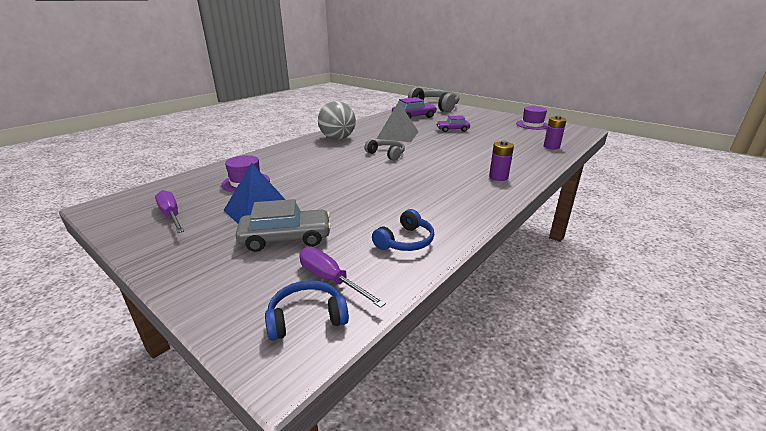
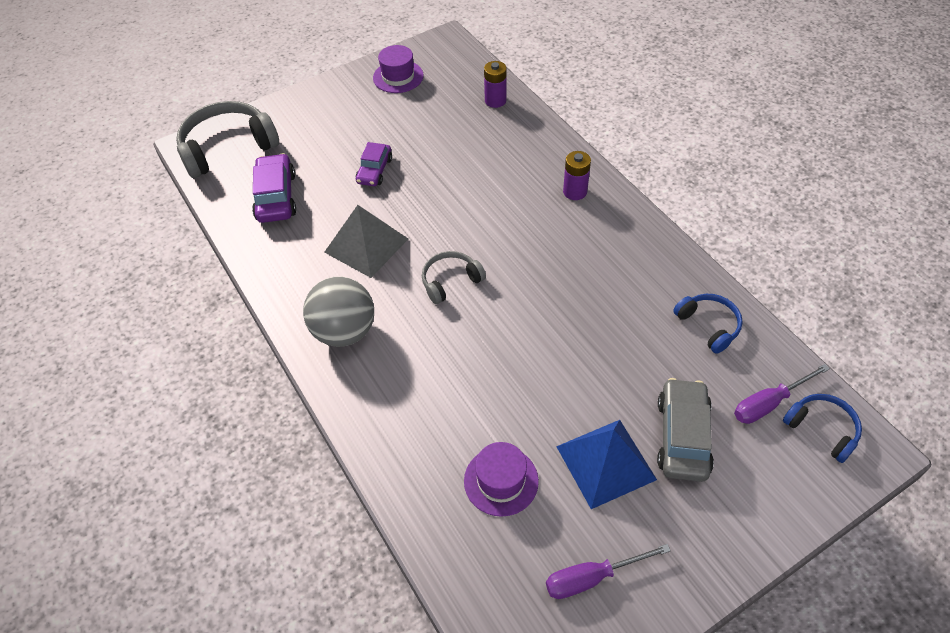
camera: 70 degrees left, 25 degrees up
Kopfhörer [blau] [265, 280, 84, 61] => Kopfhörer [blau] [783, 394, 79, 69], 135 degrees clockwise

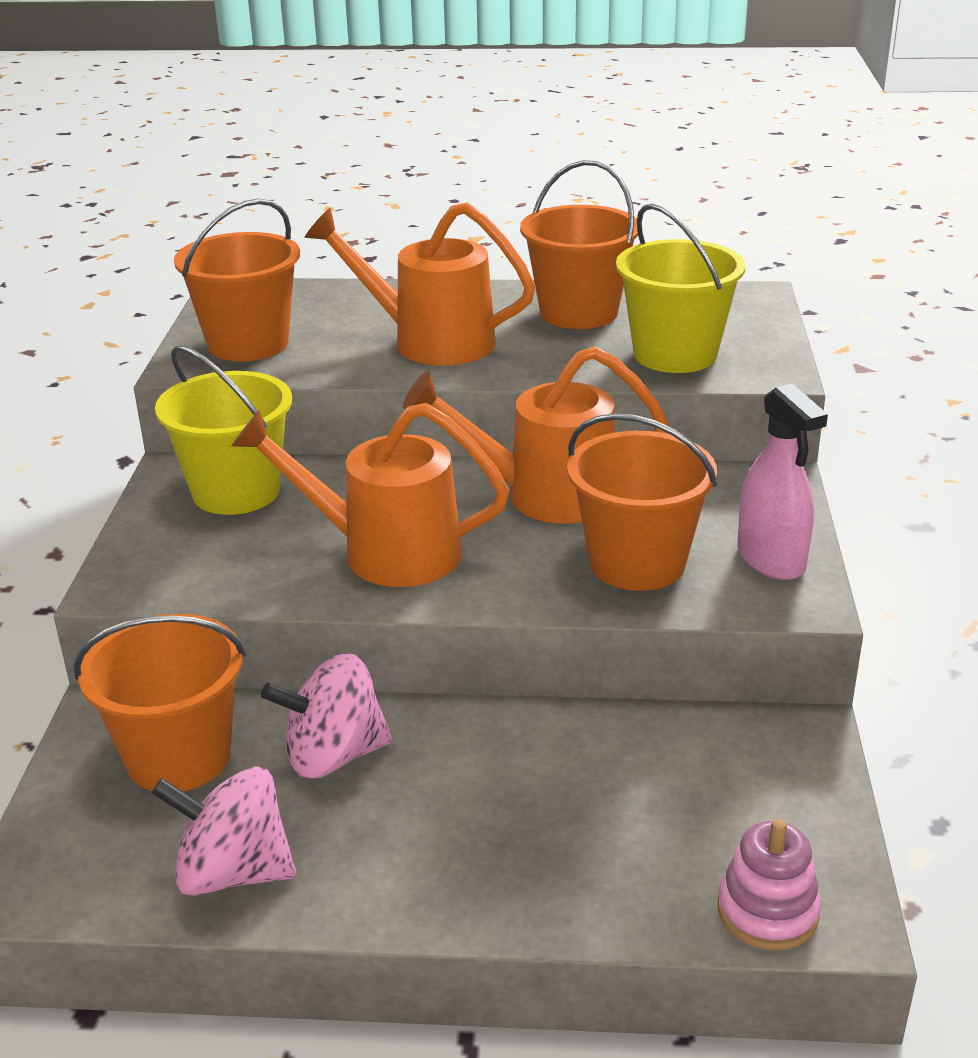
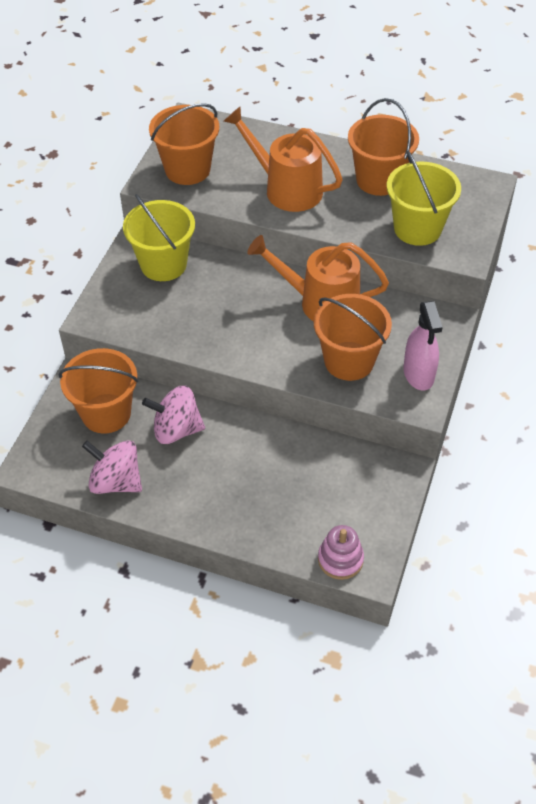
camera: 15 degrees right, 20 degrees up
Gießkanne [orange] [231, 403, 278, 184] => nothing

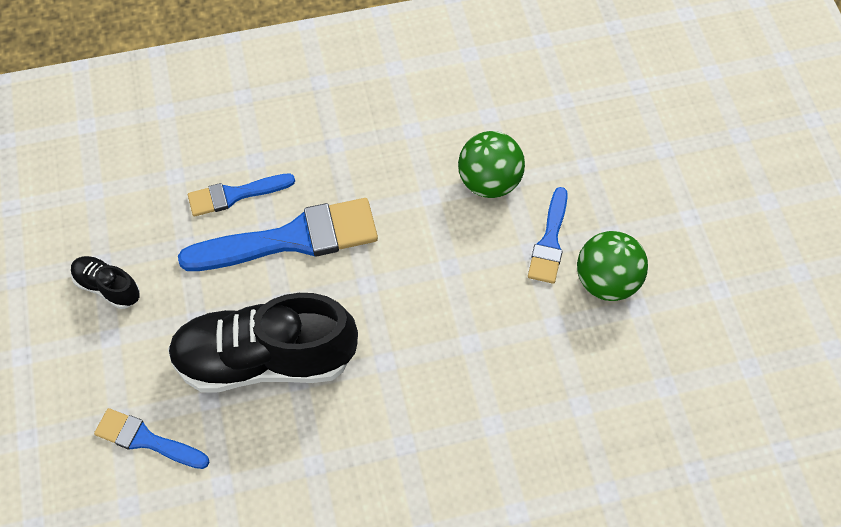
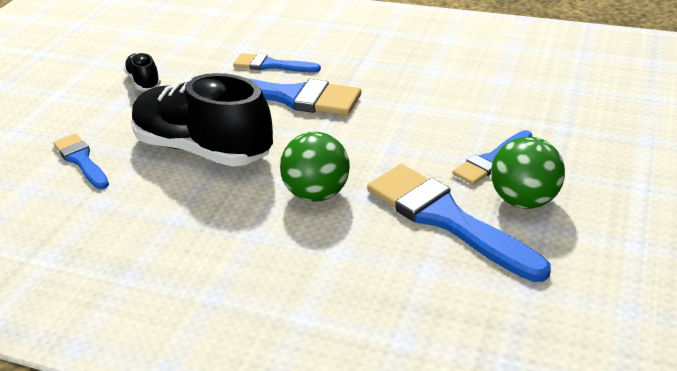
camera: 35 degrees right, 25 degrees down
Ball [grün] [458, 131, 67, 67] => Ball [grün] [280, 132, 70, 70], move
nothing => Pinsel [blau] [367, 164, 184, 118]

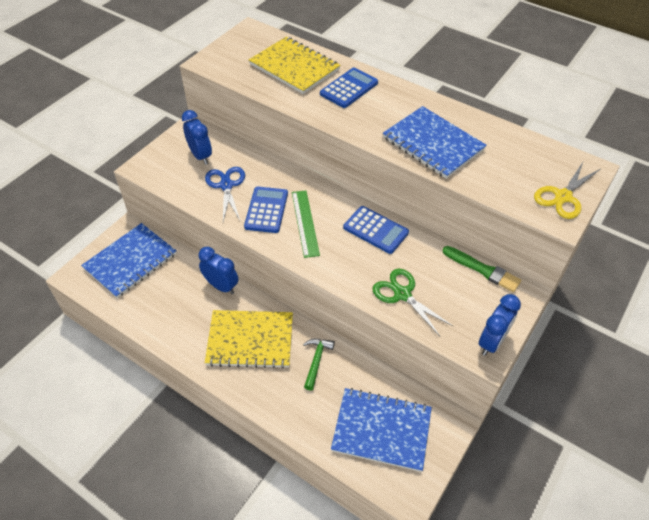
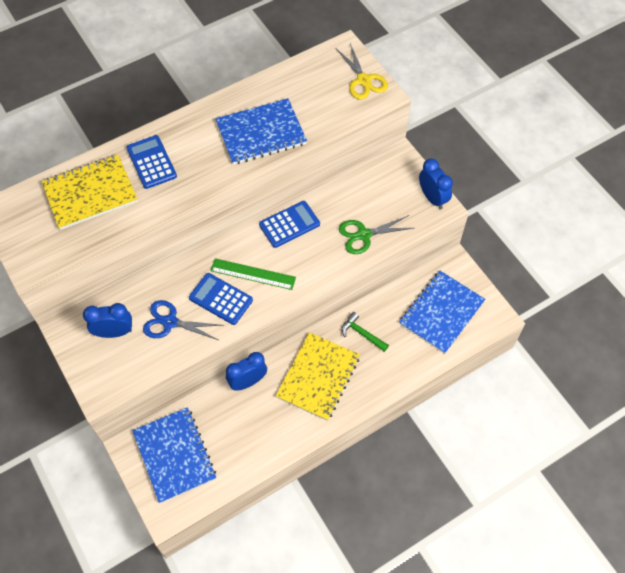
camera: 65 degrees left, 10 degrees up
Pinsel [grün] [442, 246, 79, 46] => nothing

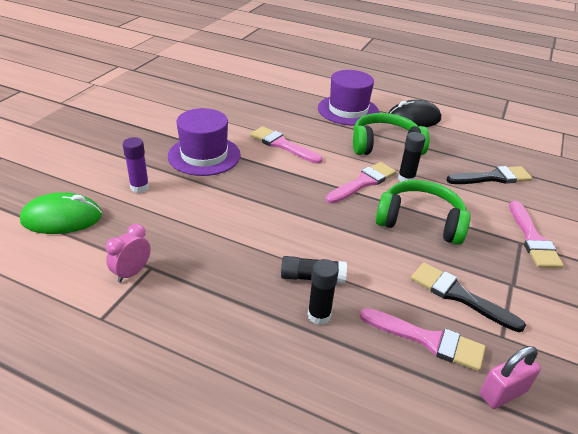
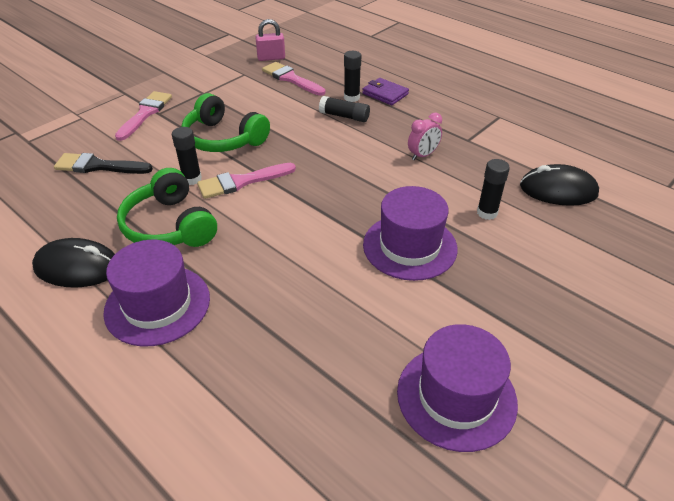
camera: 160 degrees left, 5 degrees up
Computermaus [grün] [20, 192, 82, 42] => Computermaus [schwarz] [520, 164, 79, 42]
Wecker [rosa] [106, 224, 45, 59] => Wecker [rosa] [408, 112, 34, 48], move
Klebestift [lila] [123, 137, 26, 56] => Klebestift [schwarz] [477, 159, 33, 61]
Pinsel [rosa] [250, 126, 73, 38] => nothing
Kopfhörer [grün] [353, 113, 77, 42] => Kopfhörer [grün] [117, 168, 100, 79], 45 degrees clockwise
Pinsel [schwarz] [411, 262, 115, 70] => nothing
nothing => Geldbörse [lila] [362, 78, 47, 27]
nothing => Hut [lila] [397, 324, 121, 128]

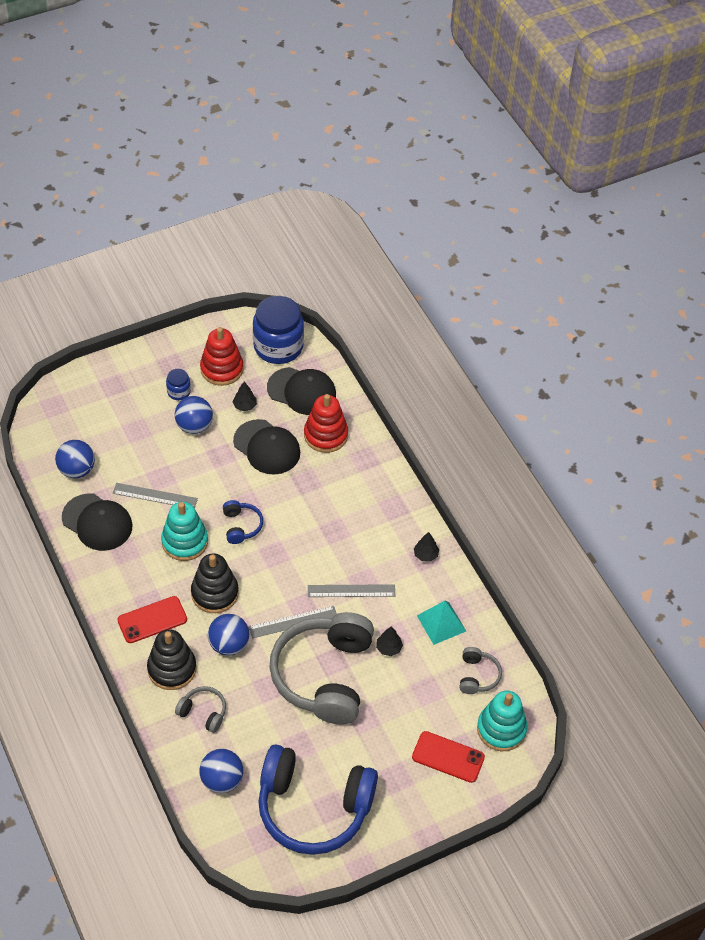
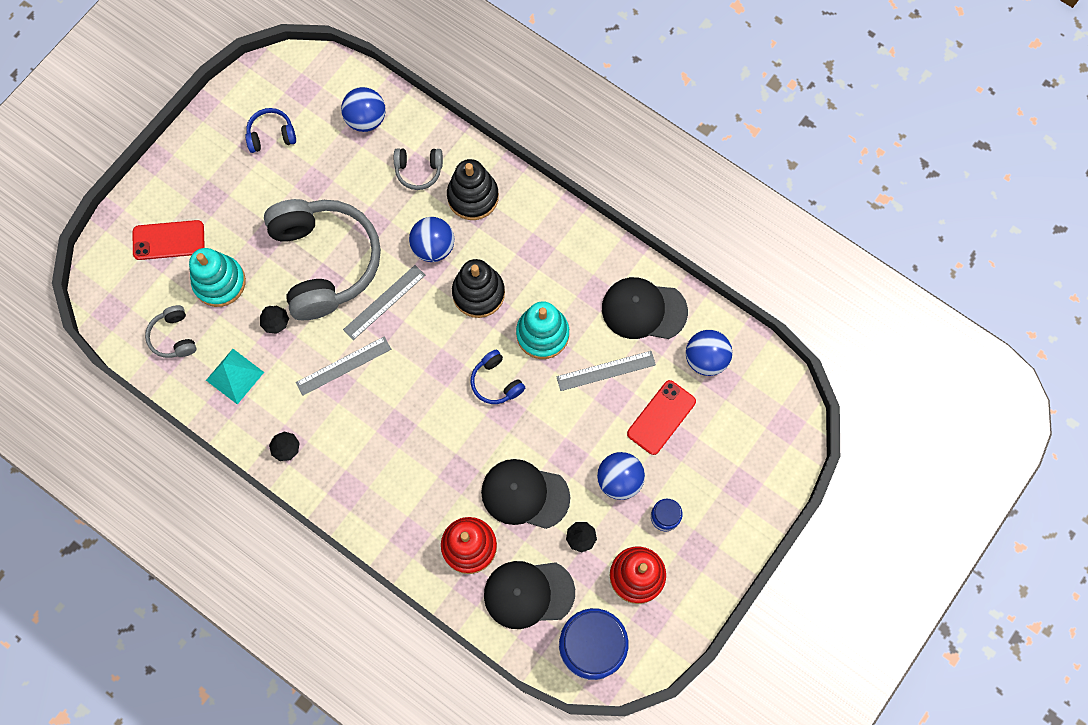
camera: 155 degrees right, 20 degrees up
Handy [rot] [117, 596, 70, 47] => Handy [rot] [627, 380, 69, 75], move
Kopfhörer [blau] [258, 745, 120, 110] => Kopfhörer [blau] [245, 108, 51, 45], x0.43
Stapelspielzeug [türkis] [477, 691, 51, 60] => Stapelspielzeug [türkis] [189, 248, 57, 59], move

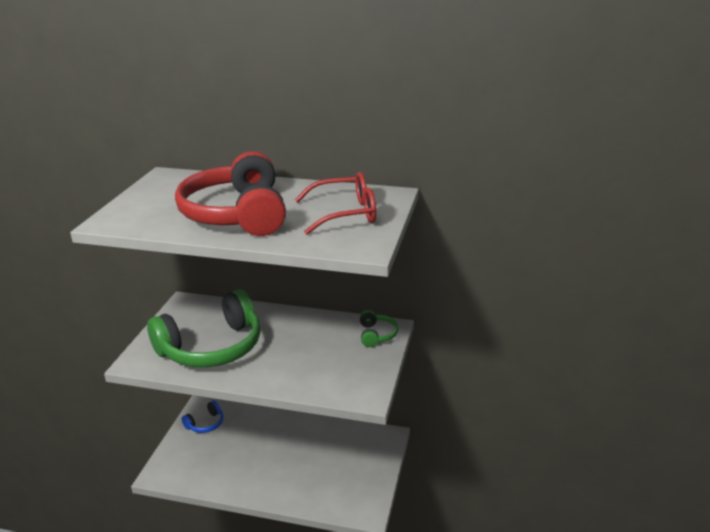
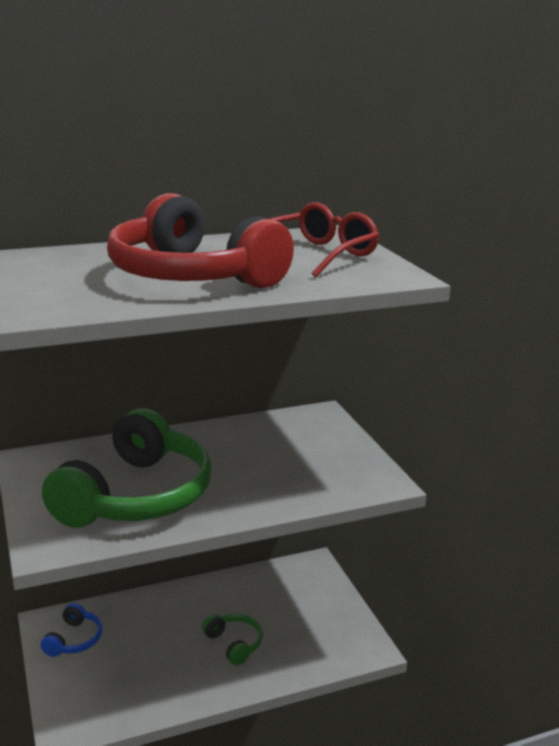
camera: 35 degrees left, 5 degrees down
Kopfhörer [grün] [360, 310, 39, 37] => Kopfhörer [grün] [202, 614, 61, 51], move

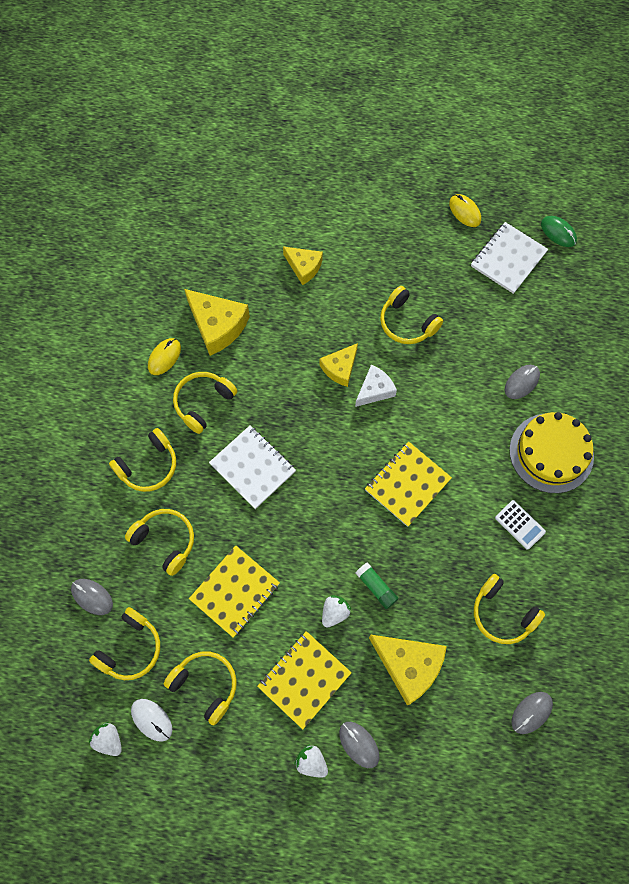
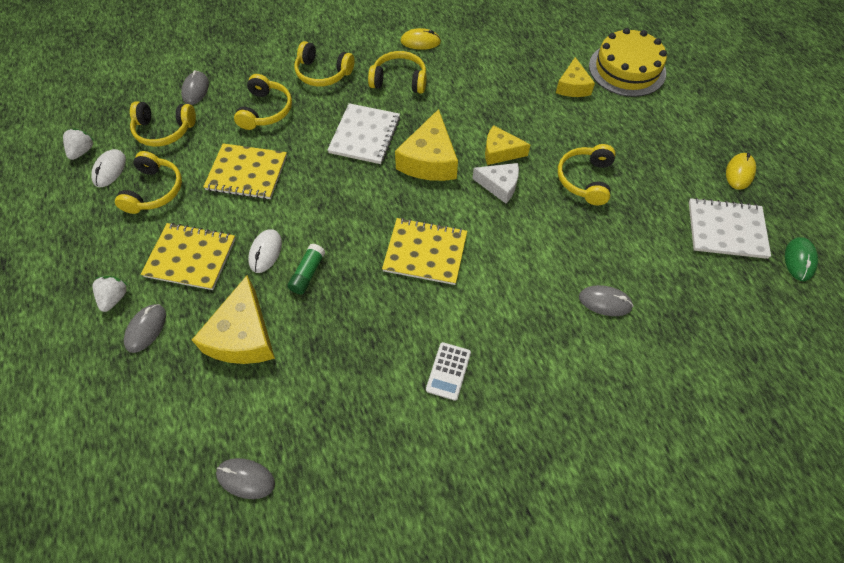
camera: 60 degrees right, 10 degrees down
Käse [gelb] [184, 289, 66, 67] => Käse [gelb] [395, 109, 63, 72], move
Erdbeere [weiß] [322, 595, 29, 32] => Computermaus [weiß] [248, 229, 34, 44]
Kopfhörer [gelb] [474, 574, 71, 70] => nothing
Kuchen [gelb] [509, 412, 85, 81] => Kuchen [gelb] [589, 28, 78, 69], move

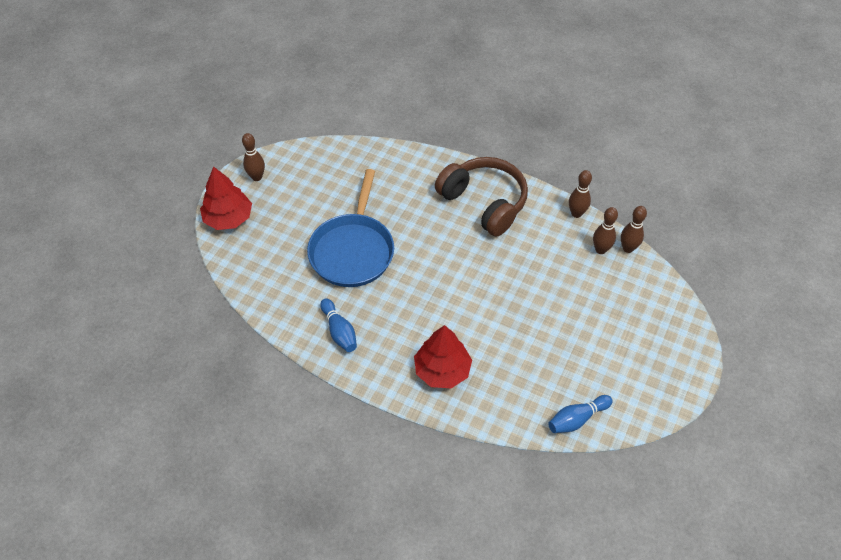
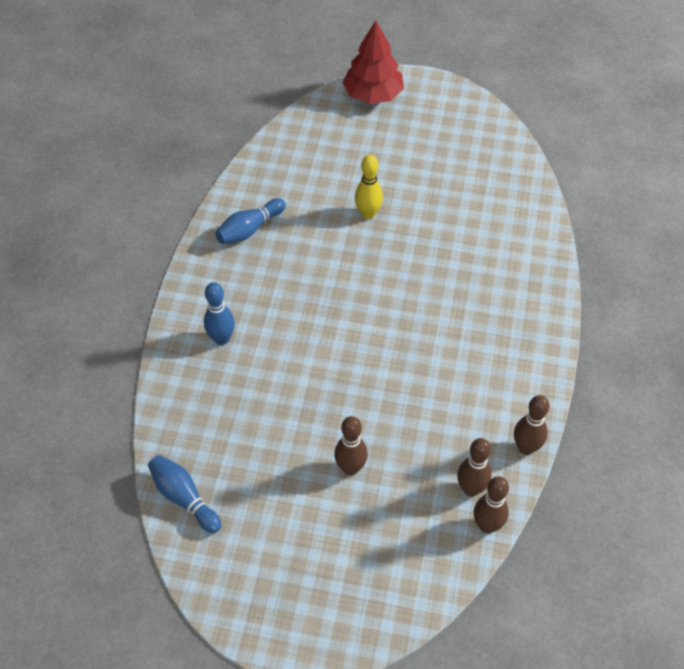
camera: 75 degrees right, 0 degrees up
Bowlingkegel [braun] [242, 133, 23, 48] => Bowlingkegel [braun] [334, 416, 34, 59], move
Pfanne [blau] [307, 169, 87, 118] => Bowlingkegel [gelb] [355, 155, 28, 64]
Baum [rot] [414, 325, 58, 63] => Bowlingkegel [blau] [204, 282, 31, 63]
Kopfhörer [braun] [435, 157, 93, 80] => nothing

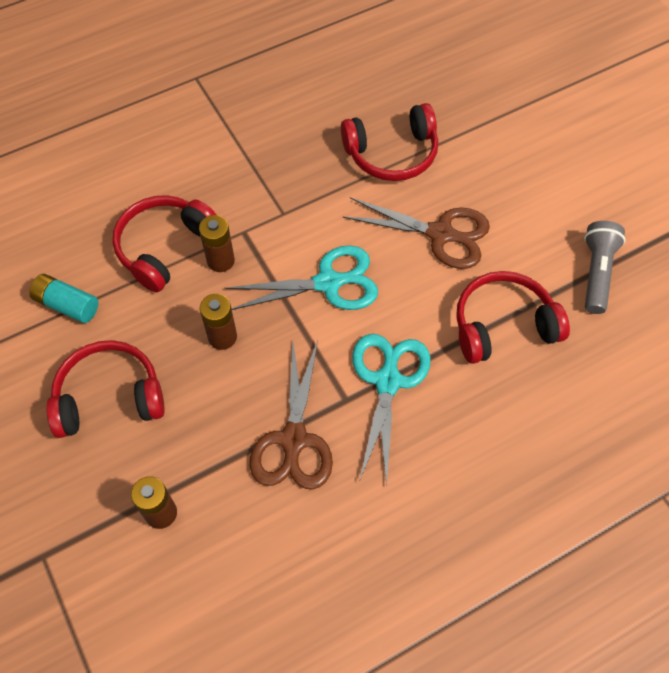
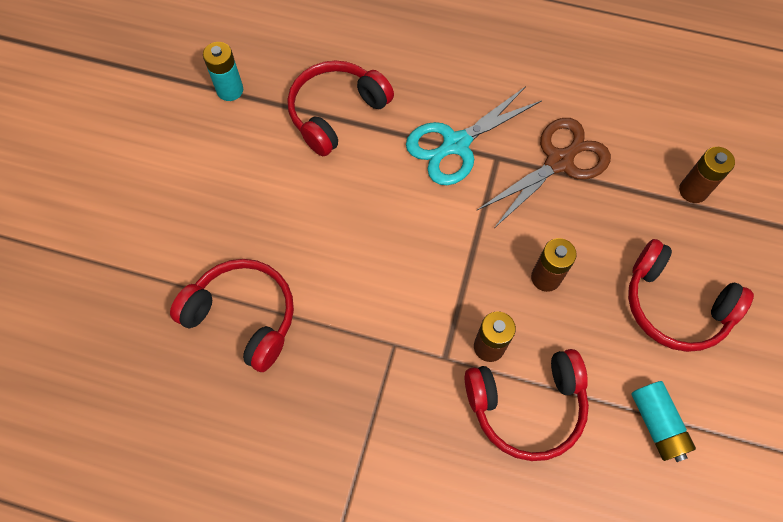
camera: 135 degrees left, 5 degrees up
Schere [türkis] [225, 245, 153, 65] => nothing
Schere [braun] [343, 197, 147, 72] => nothing
Kopfhörer [rot] [456, 271, 114, 93] => Kopfhörer [rot] [287, 60, 107, 96], 105 degrees clockwise
Taschenlampe [grau] [584, 221, 42, 93] => Batterie [türkis] [203, 42, 40, 59]

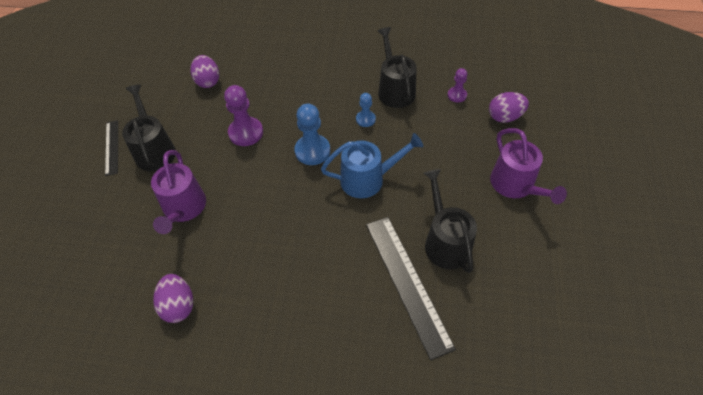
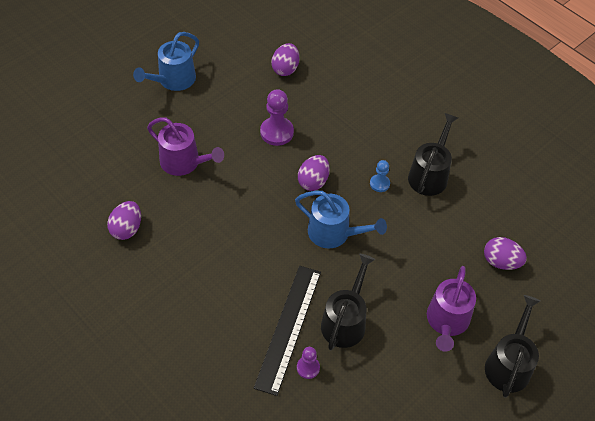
camera: 35 degrees right, 0 degrees up
Lineal [schwarz] [105, 120, 13, 56] => Gießkanne [blau] [133, 32, 66, 59]
Gießkanne [schwarz] [122, 85, 54, 86] => Gießkanne [schwarz] [485, 295, 55, 103], move
Gießkanne [lila] [151, 150, 55, 84] => Gießkanne [lila] [147, 117, 77, 59], 90 degrees counterclockwise
Bauer [blau] [294, 104, 36, 61] => Ei [lila] [298, 155, 32, 36]
Bauer [lila] [447, 68, 20, 35] => Bauer [lila] [297, 347, 23, 32], move

